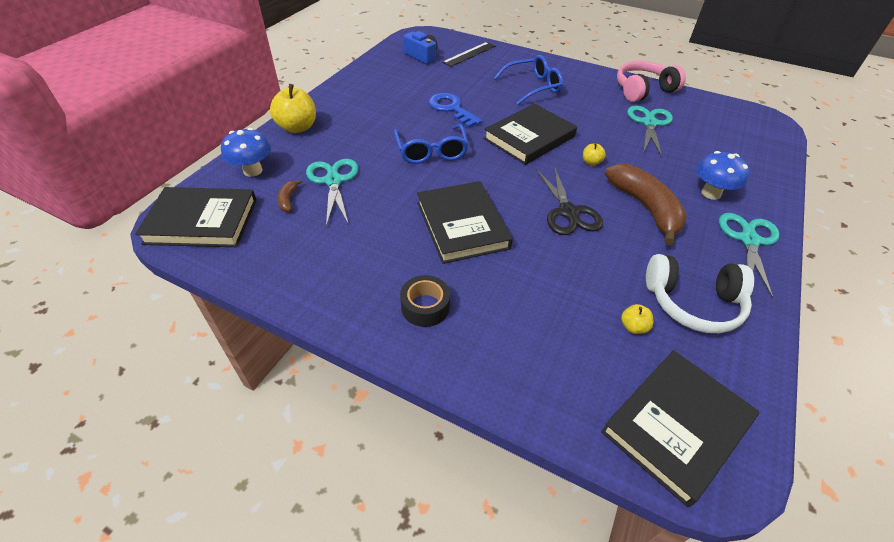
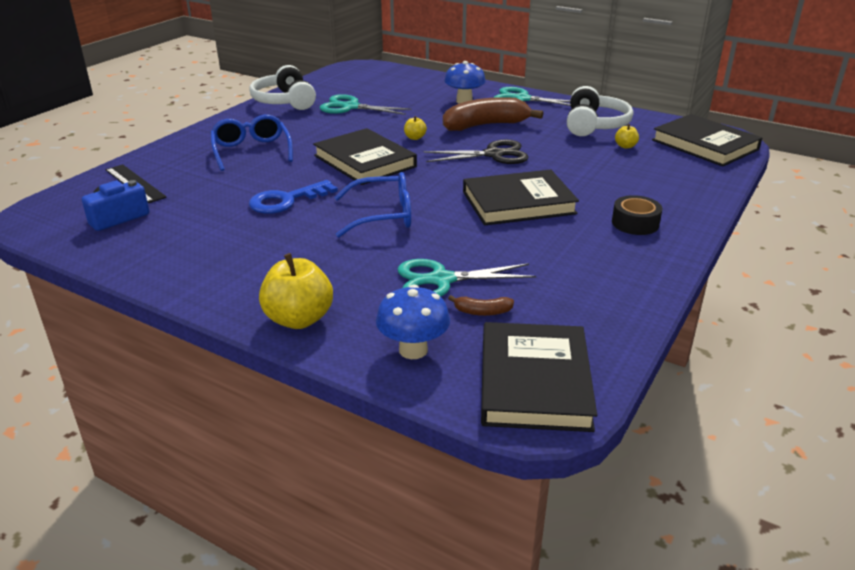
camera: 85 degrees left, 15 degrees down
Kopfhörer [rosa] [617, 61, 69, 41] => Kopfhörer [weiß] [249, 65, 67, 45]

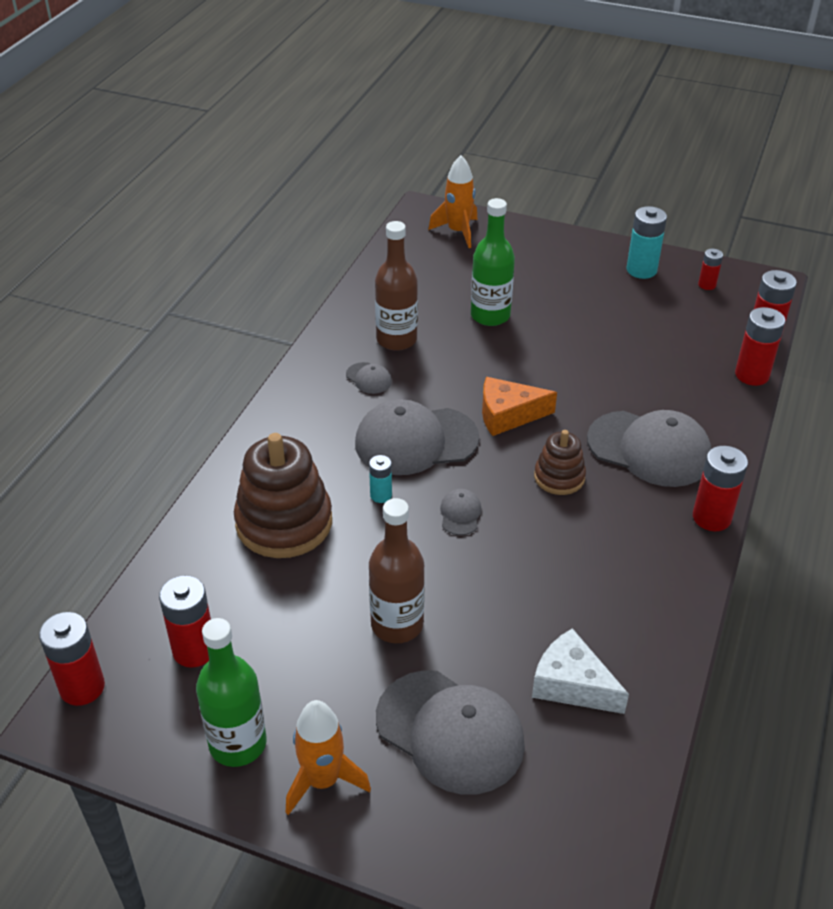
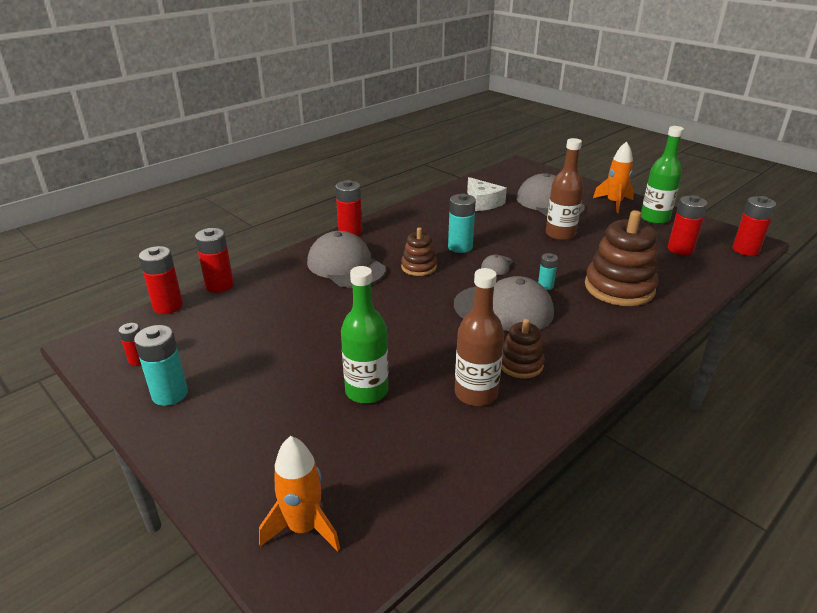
camera: 155 degrees left, 10 degrees down
Kappe [grau] [346, 362, 46, 32] => Stapelspielzeug [braun] [501, 319, 44, 60]
Käse [orange] [482, 377, 75, 59] => nothing
nothing => Batterie [türkis] [448, 193, 28, 60]

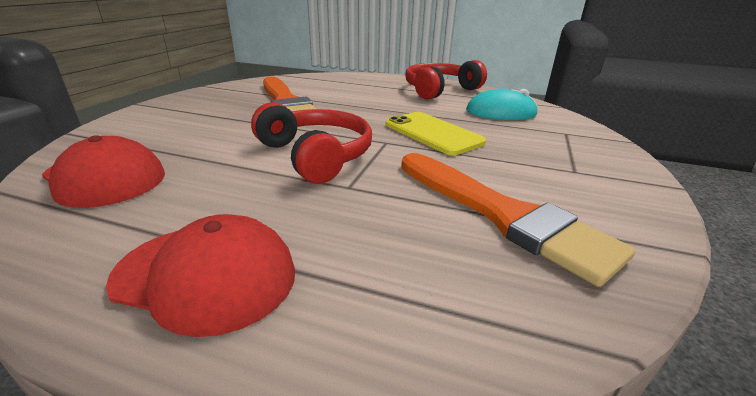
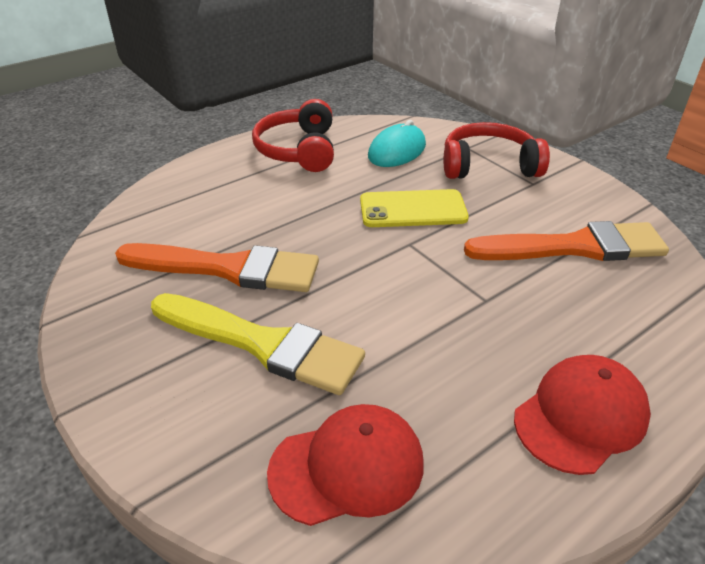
camera: 55 degrees left, 10 degrees up
Kopfhörer [rot] [251, 102, 121, 82] => Kopfhörer [rot] [444, 122, 106, 57], move
nothing => Pinsel [gelb] [151, 293, 214, 102]

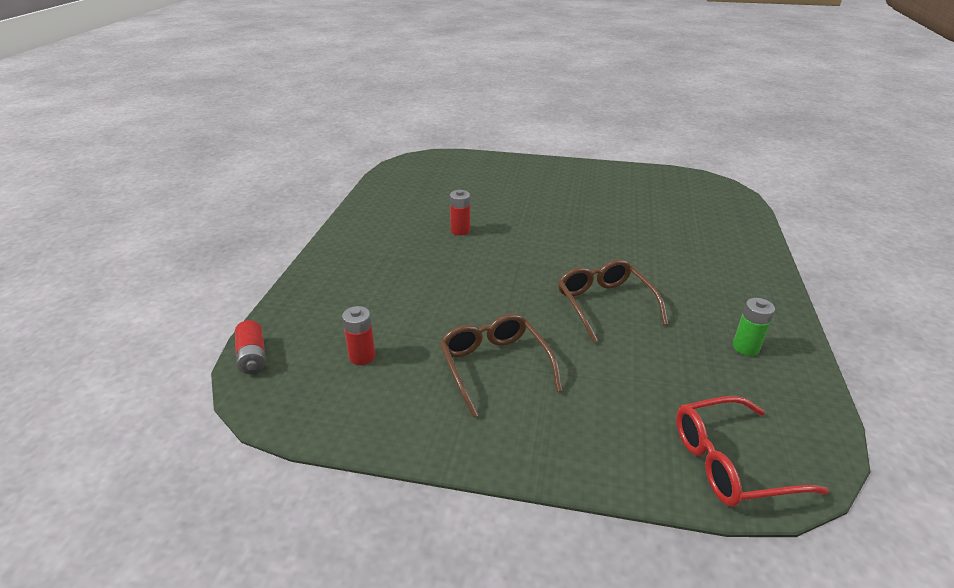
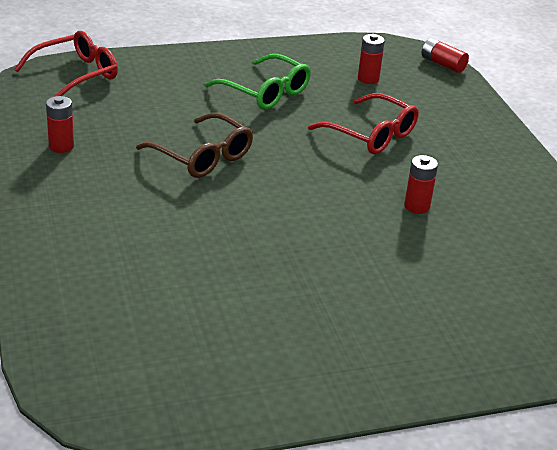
camera: 150 degrees right, 0 degrees up
Brille [braun] [440, 313, 123, 105] => Brille [grün] [205, 54, 106, 56]
Batterie [grün] [733, 298, 42, 58] => Batterie [rot] [46, 96, 28, 57]
nothing => Brille [rot] [308, 93, 111, 61]

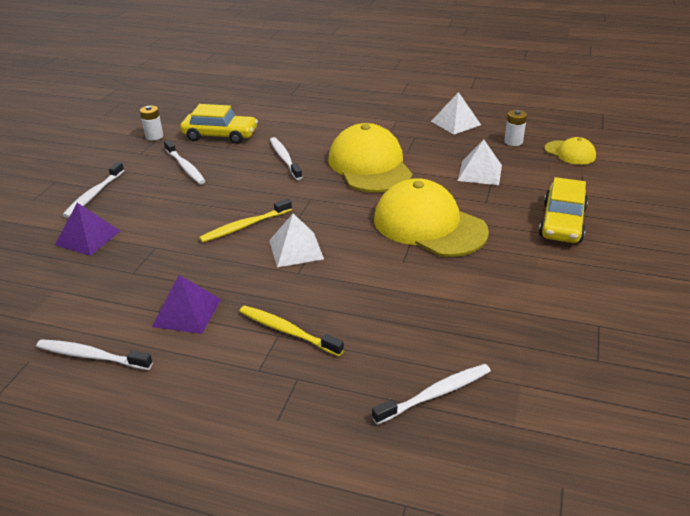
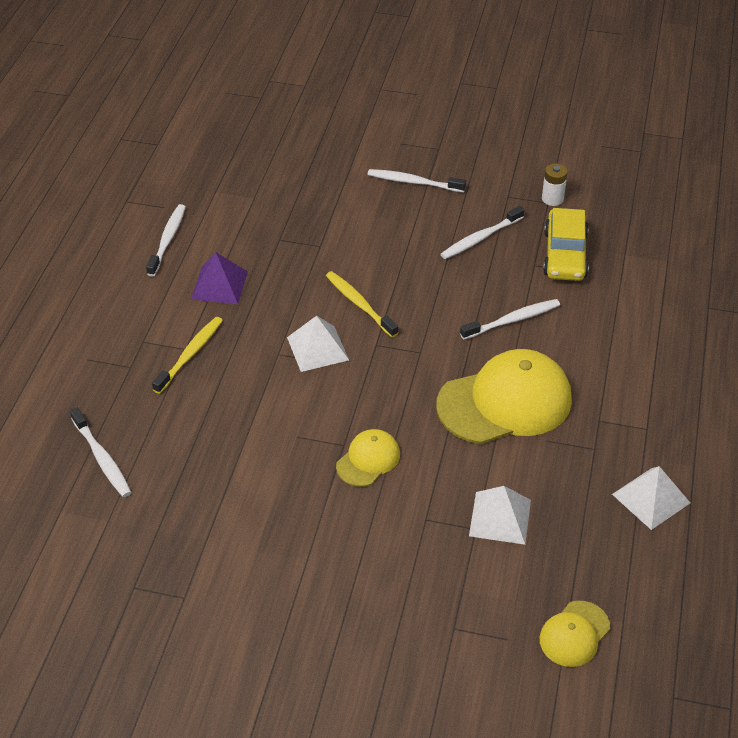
camera: 85 degrees right, 10 degrees up
Pyramide [lila] [55, 203, 65, 53] => nothing
Kappe [gelb] [374, 178, 115, 79] => Kappe [gelb] [336, 429, 64, 58], x0.50
Batterie [weiß] [504, 110, 23, 36] => nothing
Auto [gelb] [539, 177, 49, 66] => nothing

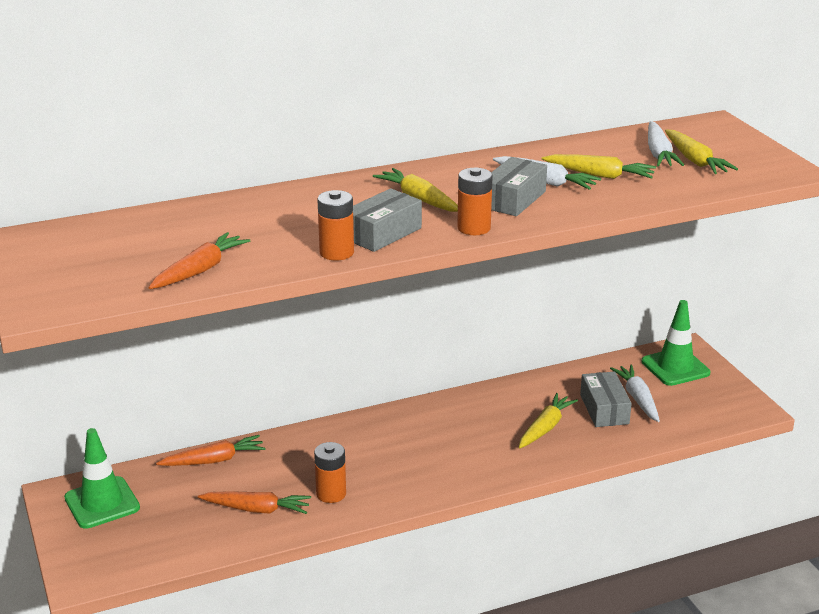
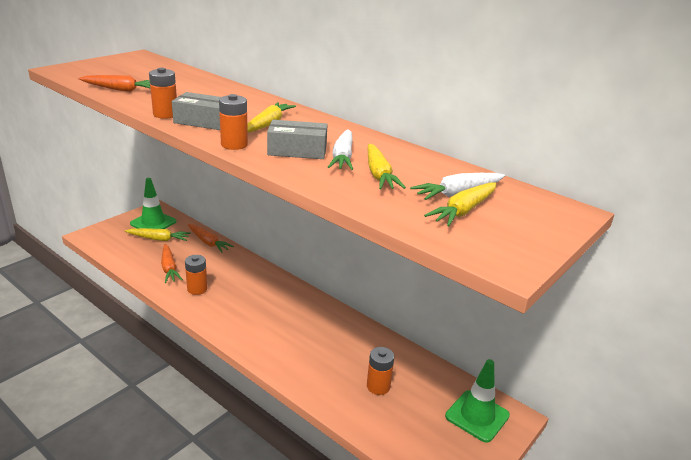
camera: 60 degrees right, 0 degrees up
Karotte [gelb] [519, 393, 59, 56] => Karotte [gelb] [125, 228, 66, 13], move
Schachtel [grau] [580, 371, 52, 56] => Batterie [orange] [367, 347, 27, 48]
Karotte [weiß] [610, 365, 50, 57] => nothing

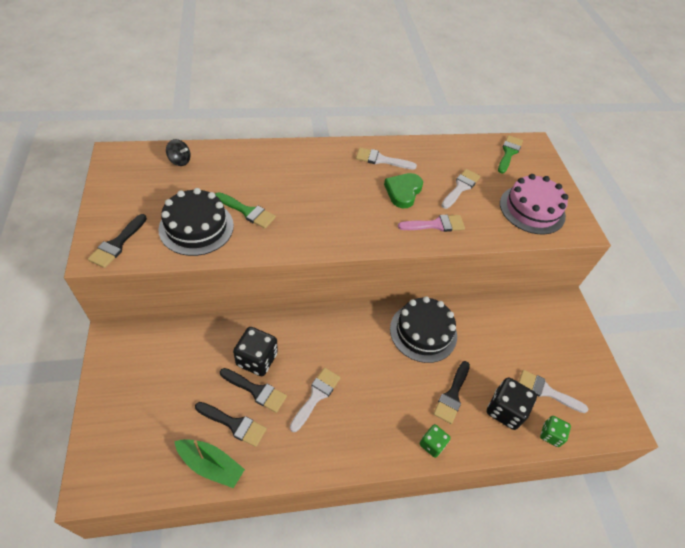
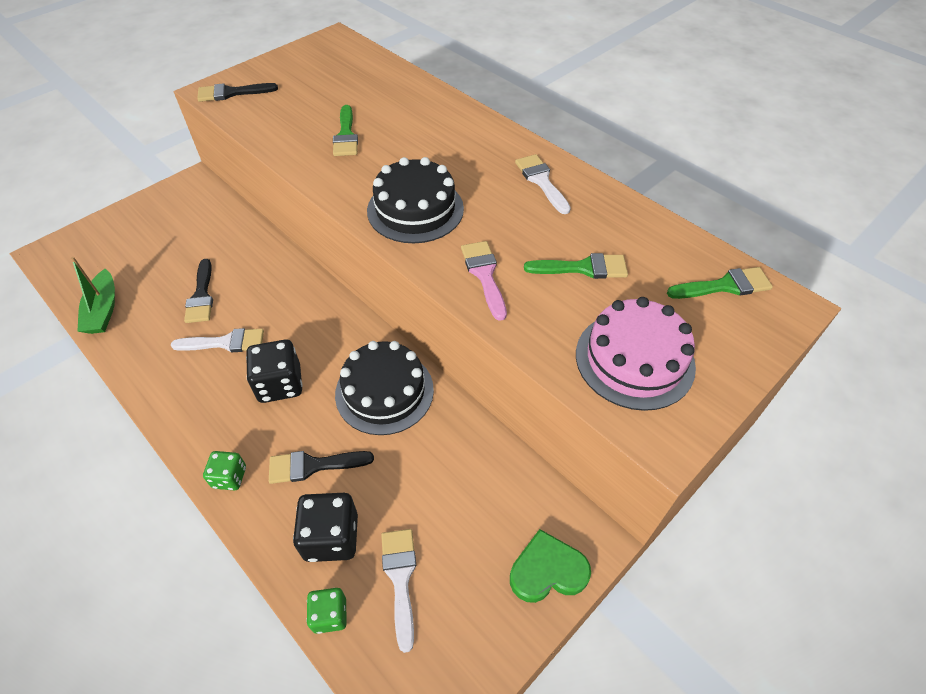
camera: 60 degrees right, 0 degrees up
Kuchen [schwarz] [158, 188, 76, 68] => Kuchen [schwarz] [367, 157, 97, 86], move
Kreisel [schwarz] [166, 139, 25, 27] => nothing
Pinsel [schwarz] [195, 402, 72, 45] => nothing
Spielwürfel [schwarz] [233, 327, 45, 49] => Spielwürfel [schwarz] [246, 340, 56, 63], move
Herz [grün] [384, 173, 39, 35] => Herz [grün] [510, 529, 81, 74], move
Pinsel [rosa] [398, 215, 67, 17] => Pinsel [rosa] [461, 241, 46, 80], 150 degrees counterclockwise
Pinsel [weiß] [441, 169, 40, 40] => Pinsel [grün] [524, 253, 104, 26]

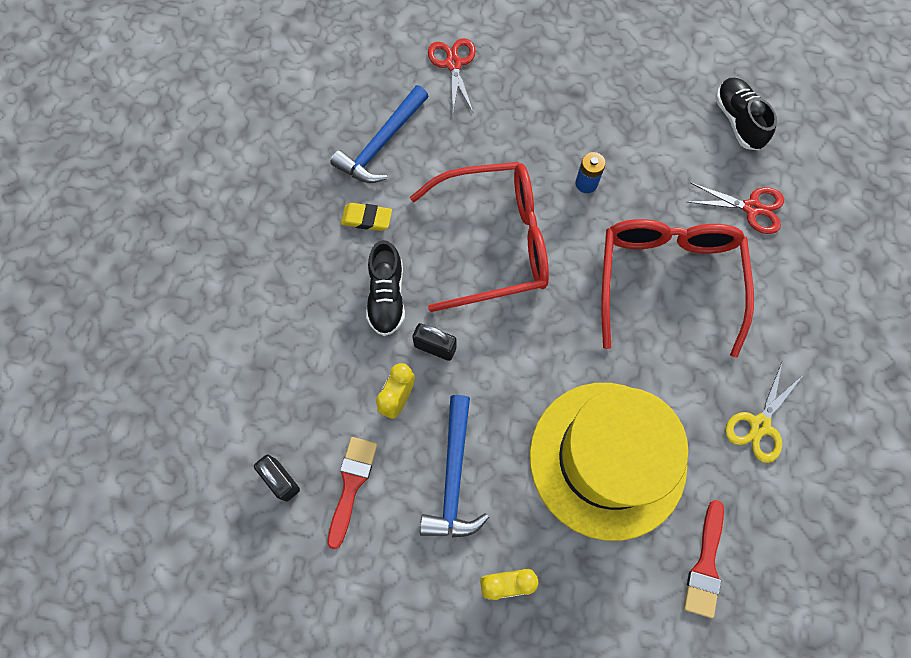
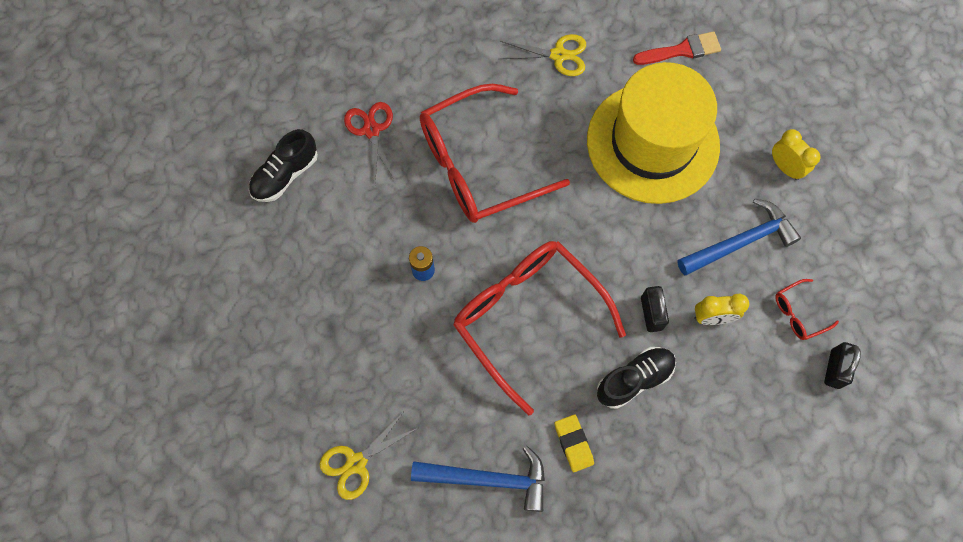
camera: 120 degrees left, 0 degrees up
Pinsel [rot] [327, 437, 50, 112] => Brille [rot] [775, 279, 64, 61]
Schere [rot] [428, 38, 48, 74] => Schere [gelb] [319, 410, 99, 90]

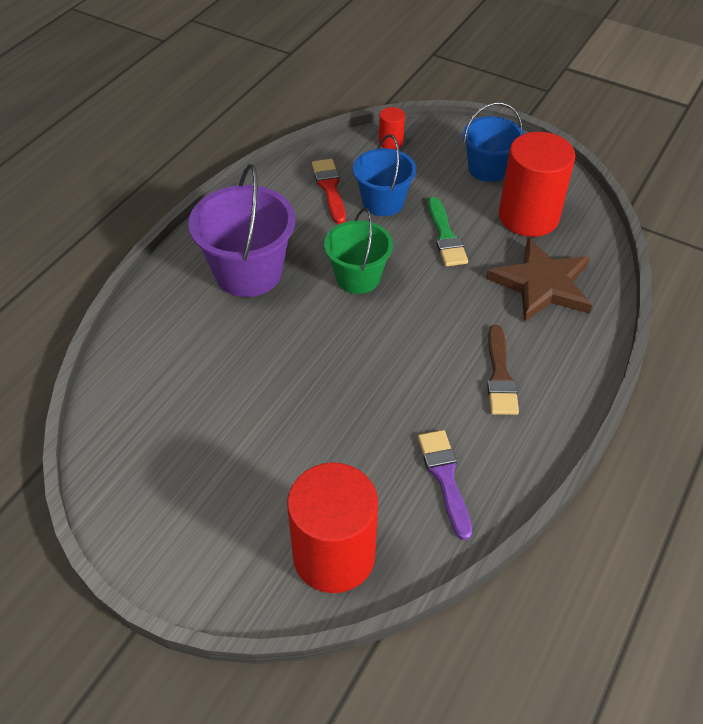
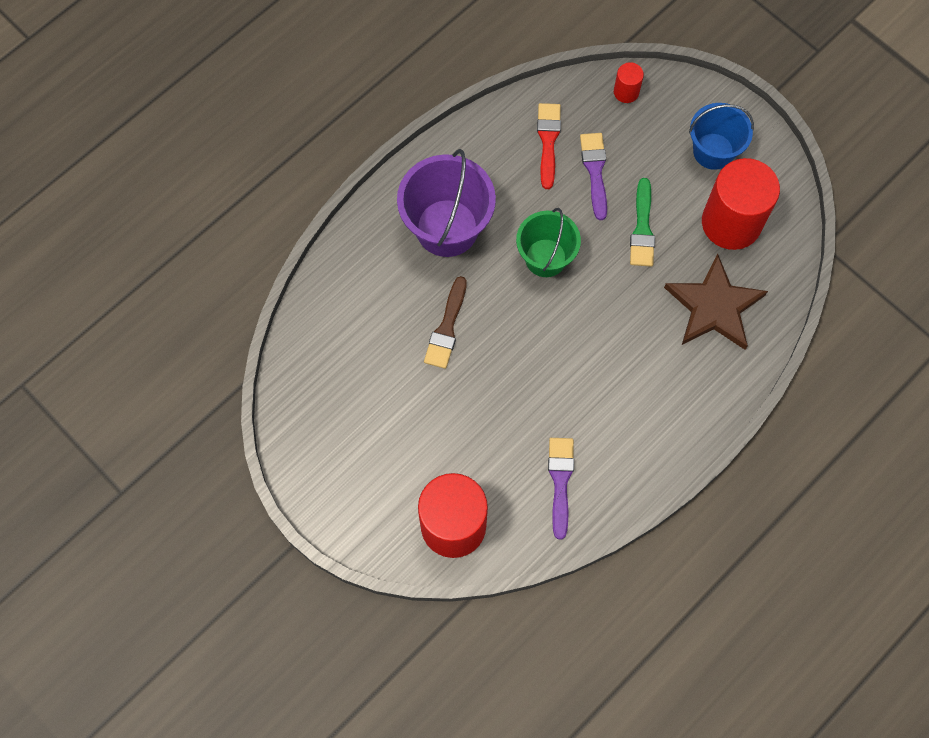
camera: 15 degrees right, 20 degrees up
Eimer [blau] [353, 134, 63, 82] => Pinsel [lila] [580, 133, 27, 87]
Pinsel [braun] [487, 325, 32, 90] => Pinsel [braun] [424, 276, 43, 93], move

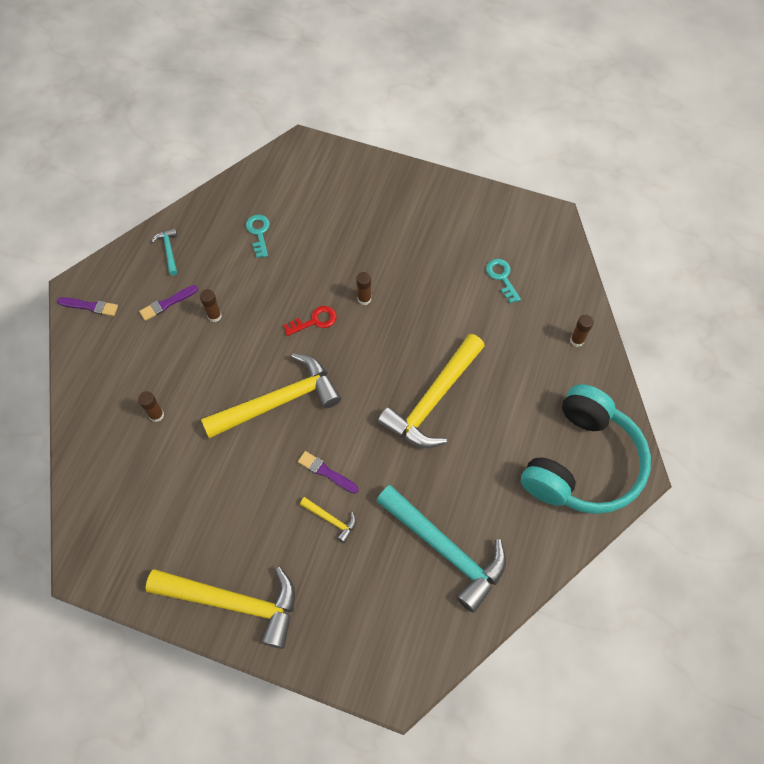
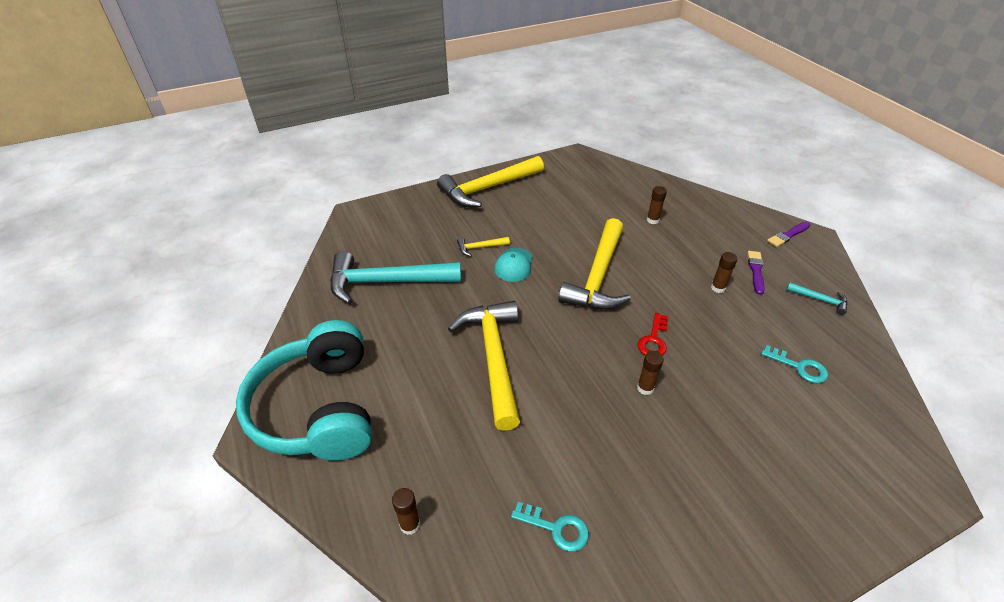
camera: 135 degrees right, 20 degrees down
Pinsel [lila] [298, 451, 61, 43] => Kappe [türkis] [494, 248, 39, 34]

